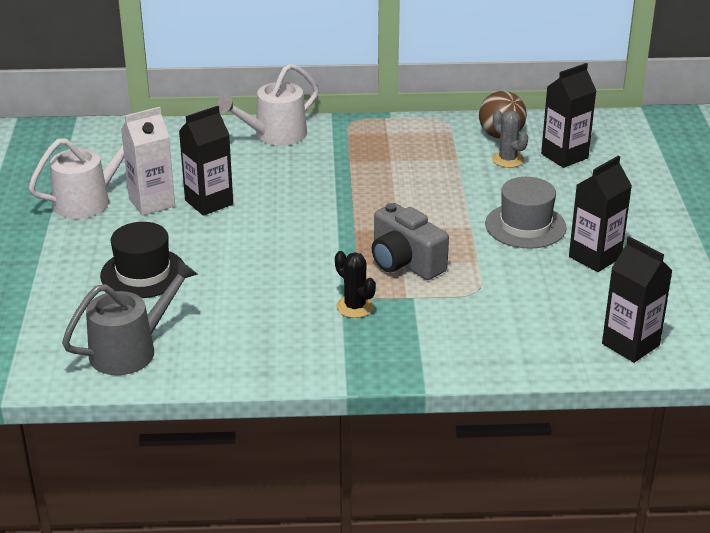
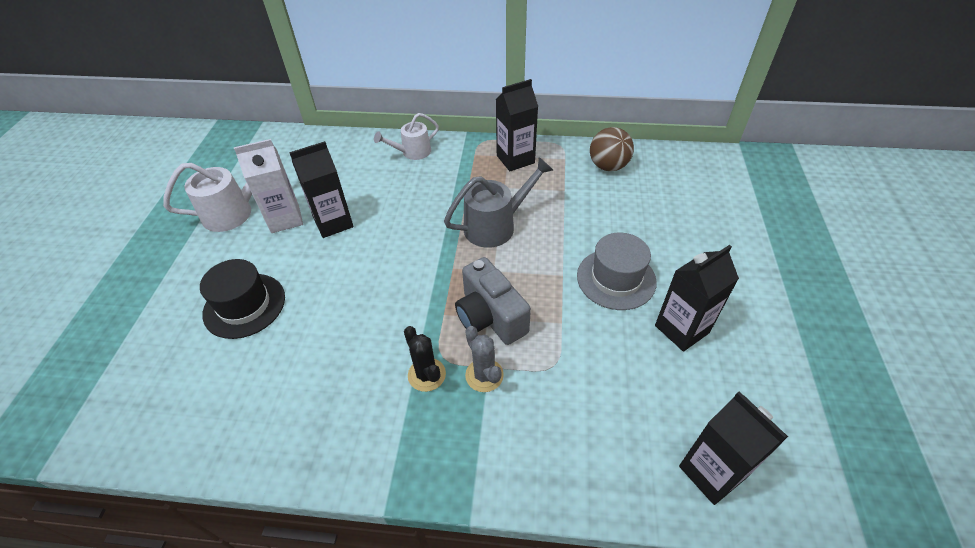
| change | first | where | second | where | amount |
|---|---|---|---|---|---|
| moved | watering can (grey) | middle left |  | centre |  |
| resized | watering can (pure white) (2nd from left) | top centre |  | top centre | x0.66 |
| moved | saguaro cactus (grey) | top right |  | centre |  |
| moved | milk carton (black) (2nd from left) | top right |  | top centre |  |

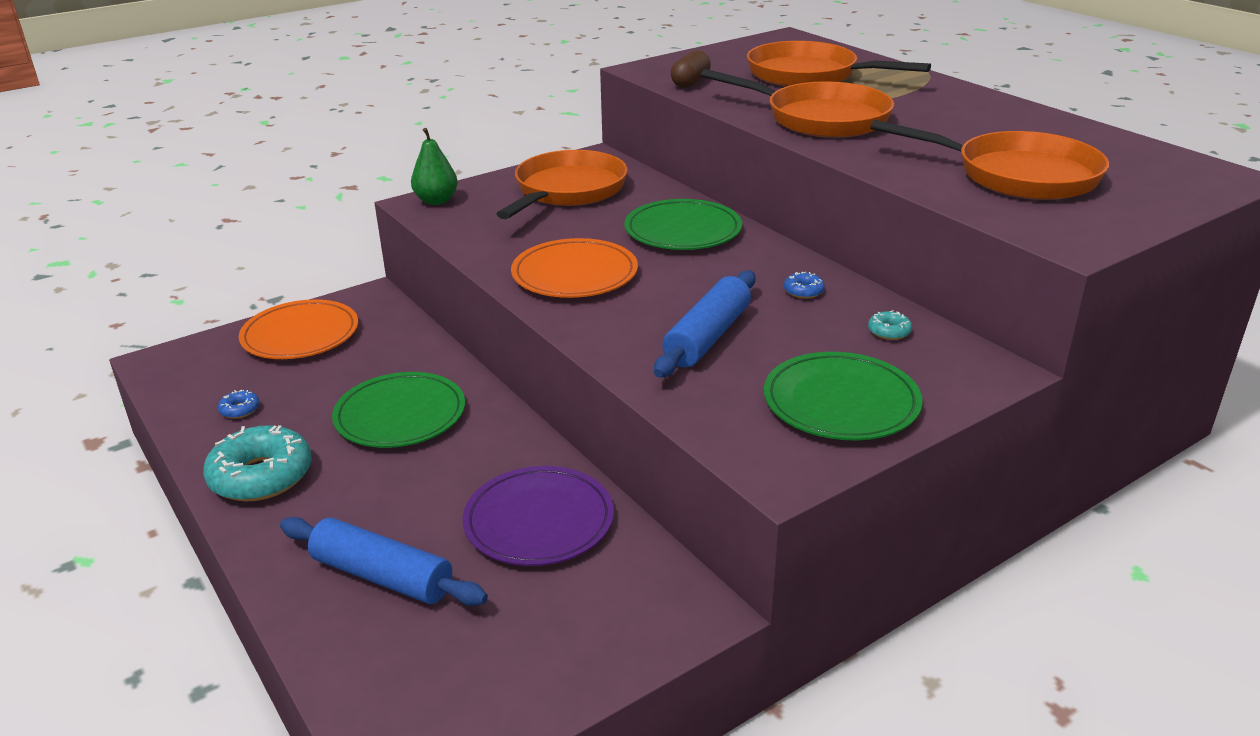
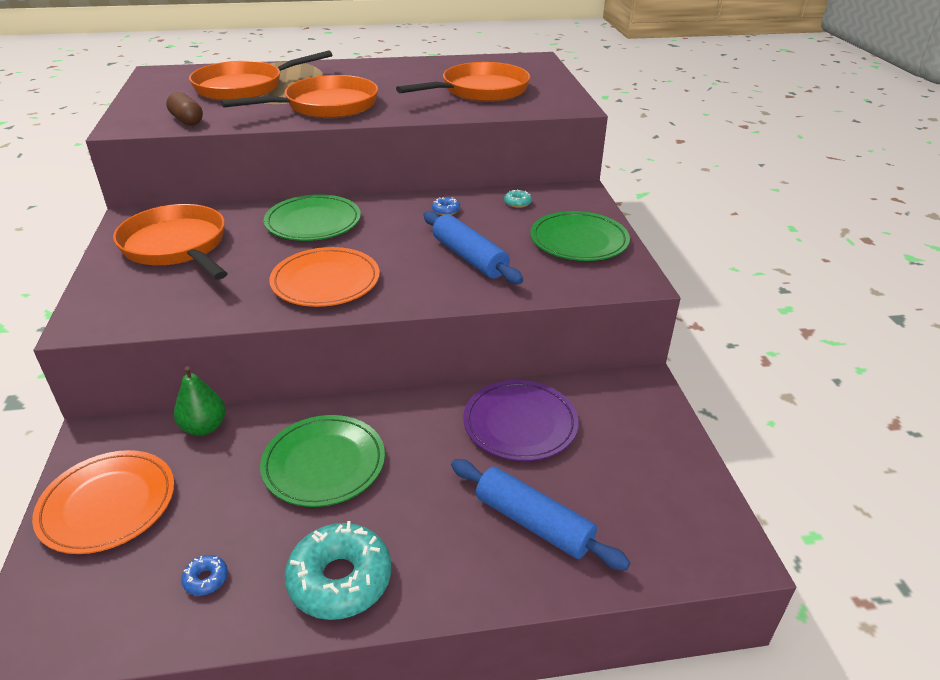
| change | first | where | second | where | amount |
|---|---|---|---|---|---|
| turned | rolling pin (blue) (1st from left in the first image) | bottom left | rolling pin (blue) (2nd from left) | bottom centre | 75 degrees clockwise |
| moved | pear (leaf-green) | top centre |  | middle left |  |

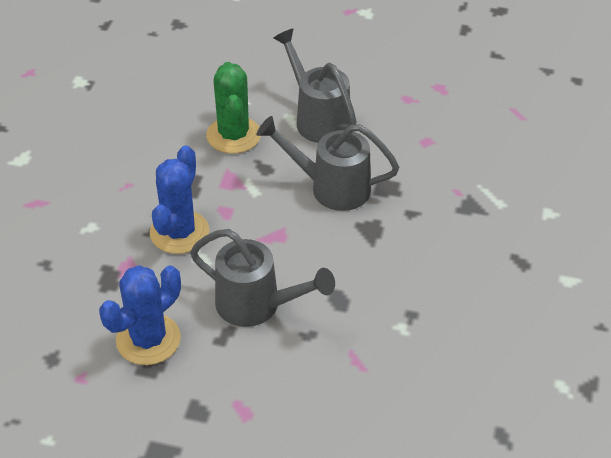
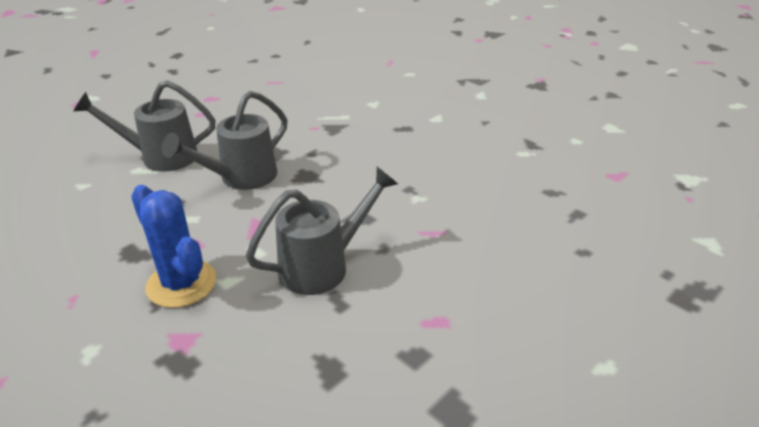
| change | first | where | second | where | amount |
|---|---|---|---|---|---|
| removed | saguaro cactus (blue) (1st from left) | bottom left |  |  |  |
| removed | saguaro cactus (leaf-green) | top centre |  |  |  |

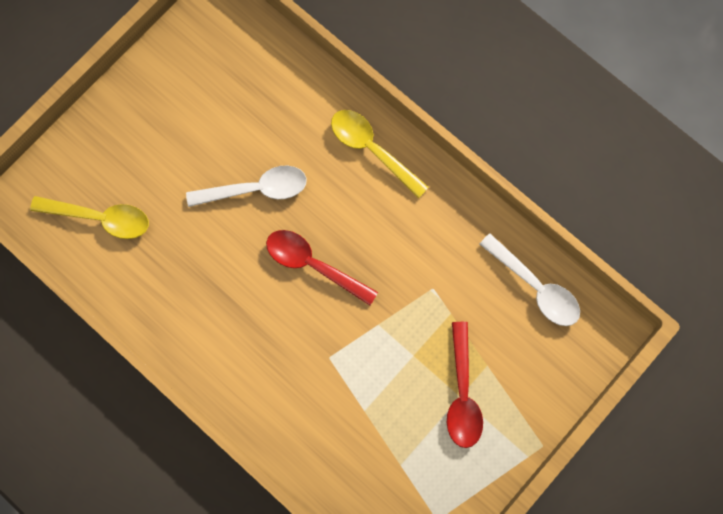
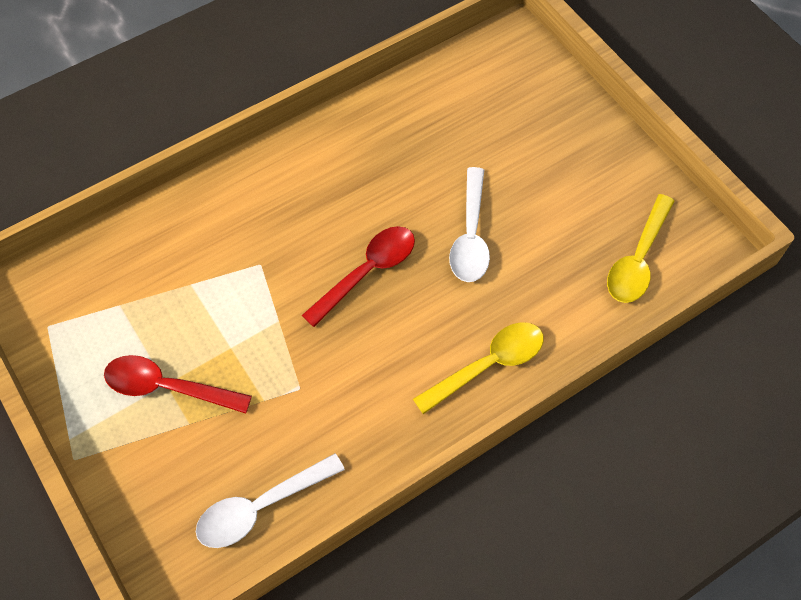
| change | first | where | second | where | amount |
|---|---|---|---|---|---|
| moved | spoon (bright yellow) (1st from left in the first image) | middle left | spoon (bright yellow) (2nd from left) | middle right |  |

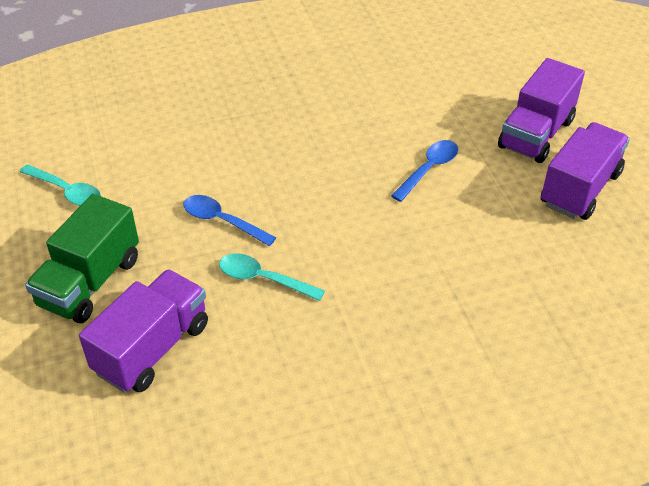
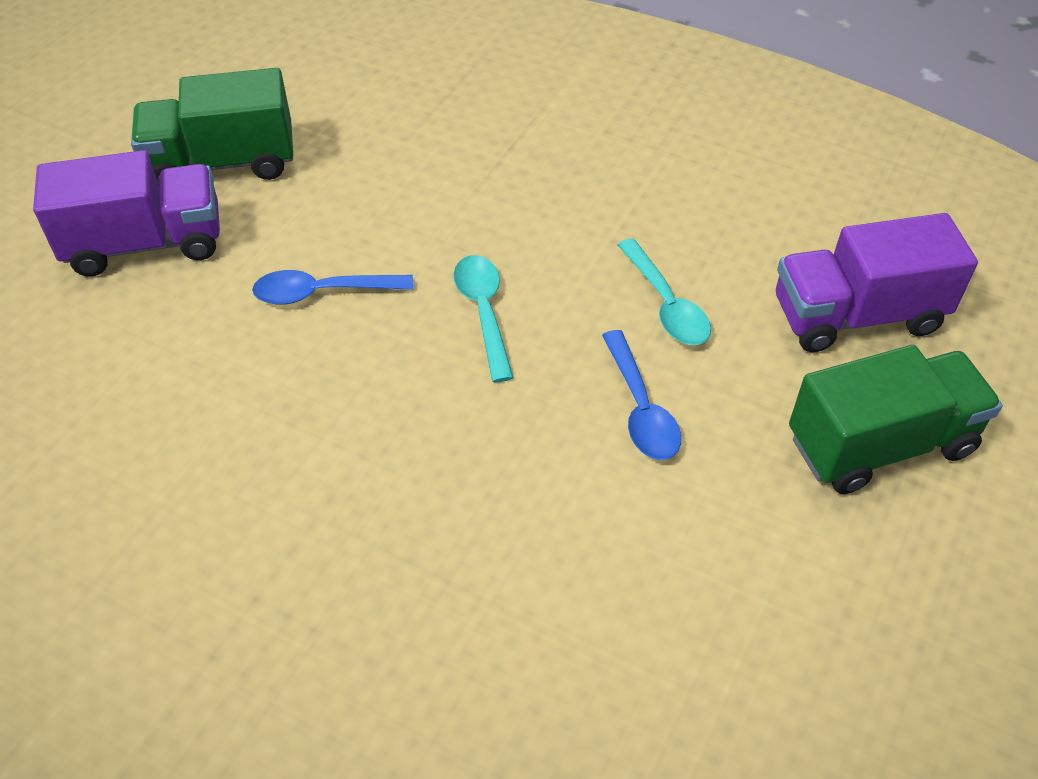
| change | first | where | second | where | amount |
|---|---|---|---|---|---|
| moved | spoon (turquoise) (1st from left) | middle left |  | centre |  |
| recoloured | lorry (royal purple) (3rd from left) | middle right | lorry (leaf-green) (1st from left) | top left |  |

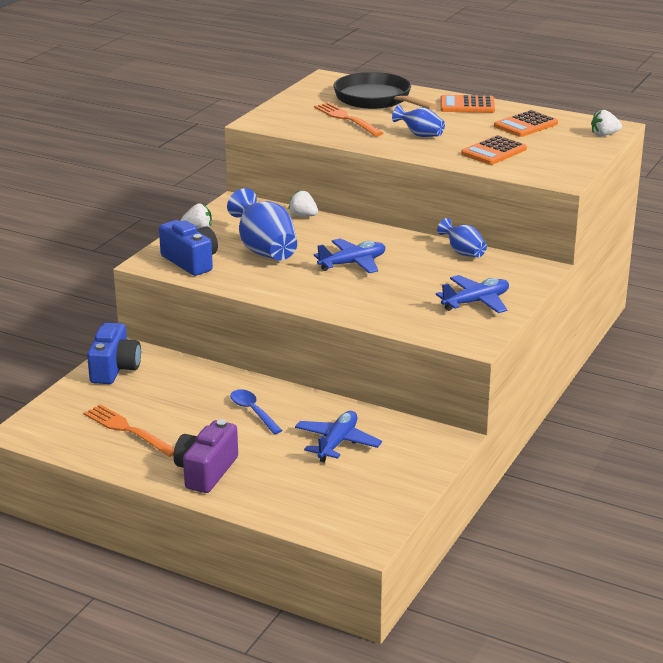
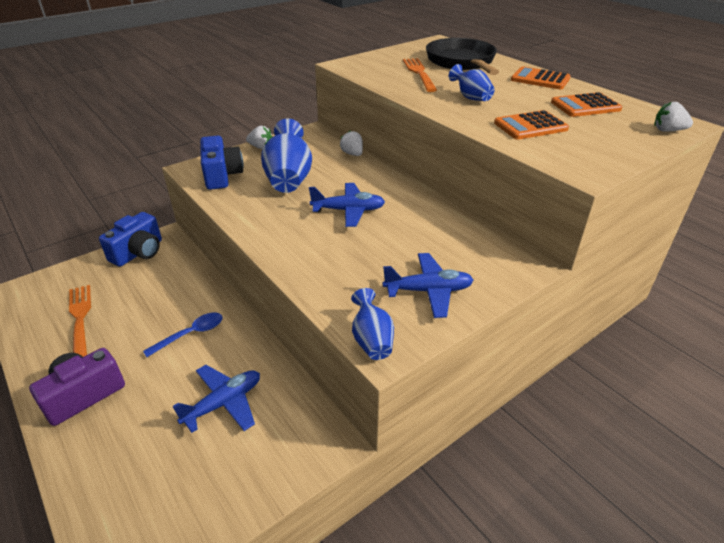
| change | first | where | second | where | amount |
|---|---|---|---|---|---|
| turned | spoon (blue) | centre |  | middle left | 60 degrees clockwise |
| moved | flower vase (blue) (3rd from left in the first image) | middle right | flower vase (blue) (2nd from left) | centre |  |

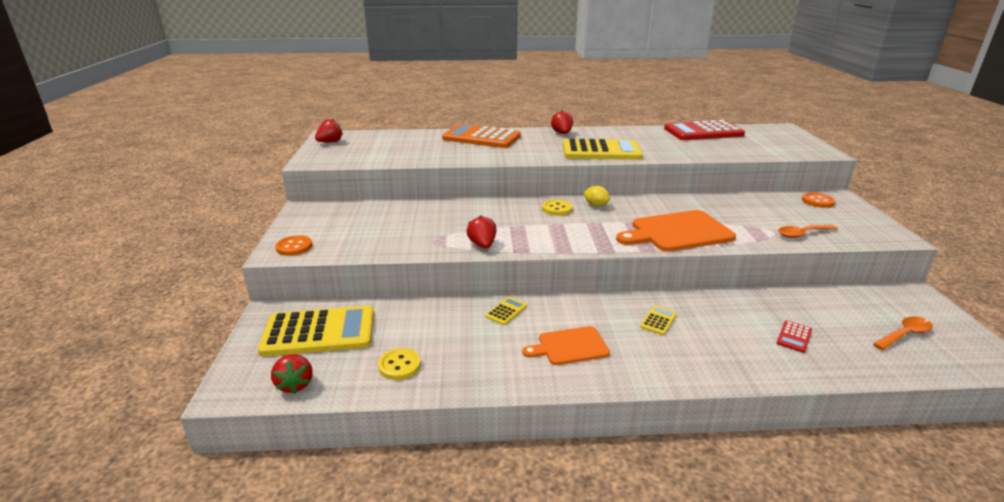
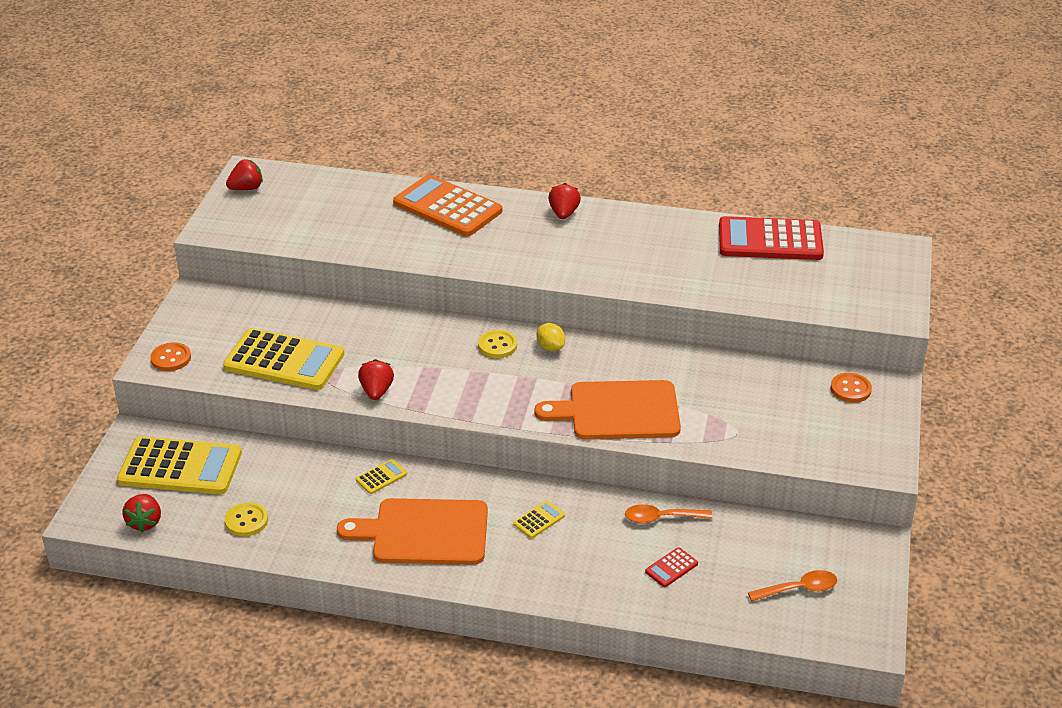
| change | first | where | second | where | amount |
|---|---|---|---|---|---|
| resized | chopping board (orange-coloured) (1st from left) | bottom centre |  | bottom centre | x1.67 |
| moved | pocket calculator (bright yellow) (3rd from left in the first image) | top centre | pocket calculator (bright yellow) (2nd from left) | middle left |  |
| moved | spoon (orange-coloured) (1st from left) | middle right |  | bottom centre |  |

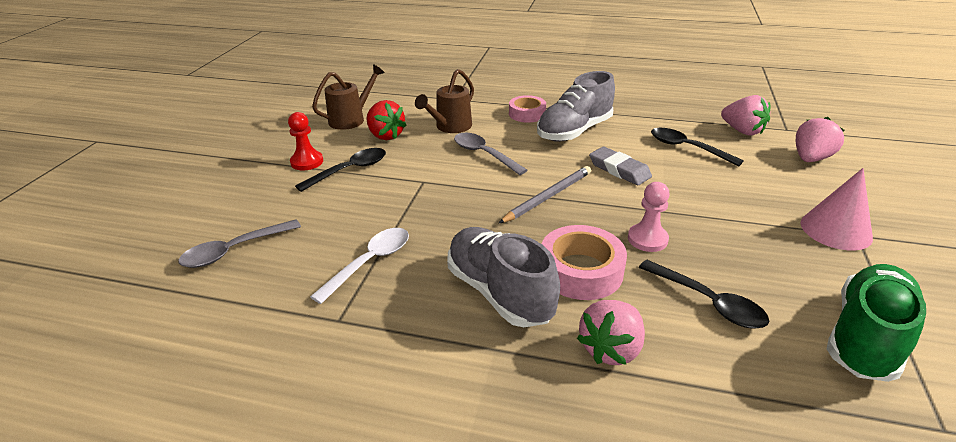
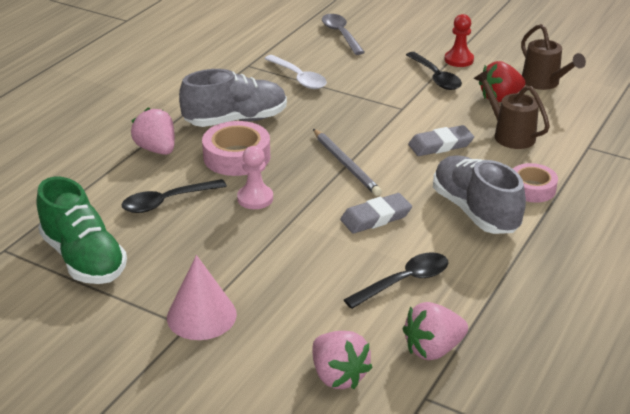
| change | first | where | second | where | amount |
|---|---|---|---|---|---|
| replaced | spoon (grey) (2nd from left) | centre | gum eraser (grey) (2nd from left) | middle right |  |

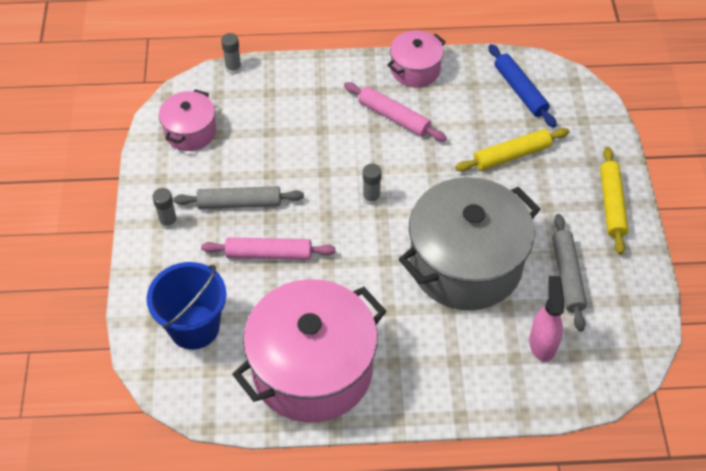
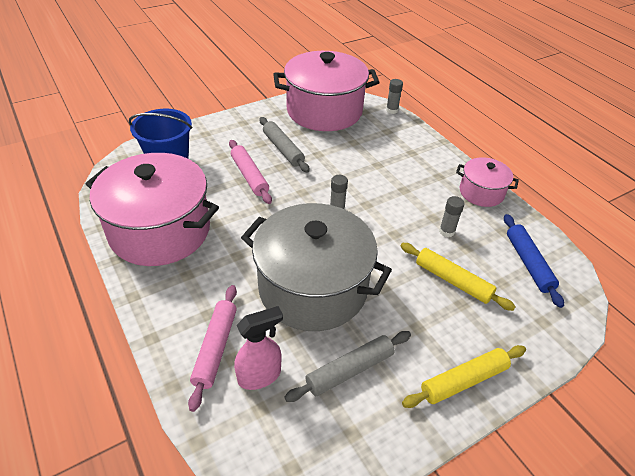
| change | first | where | second | where | amount |
|---|---|---|---|---|---|
| moved | stick of glue (grey) (1st from left in the first image) | middle left | stick of glue (grey) (3rd from left) | middle right |  |
| resized | stockpot (rosy) (1st from left in the first image) | top left | stockpot (rosy) (2nd from left) | top centre | x1.99 |
| moved | rolling pin (rosy) (2nd from left in the first image) | top centre | rolling pin (rosy) (1st from left) | bottom centre |  |
| turned | rolling pin (blue) | top right |  | middle right | 45 degrees counterclockwise |

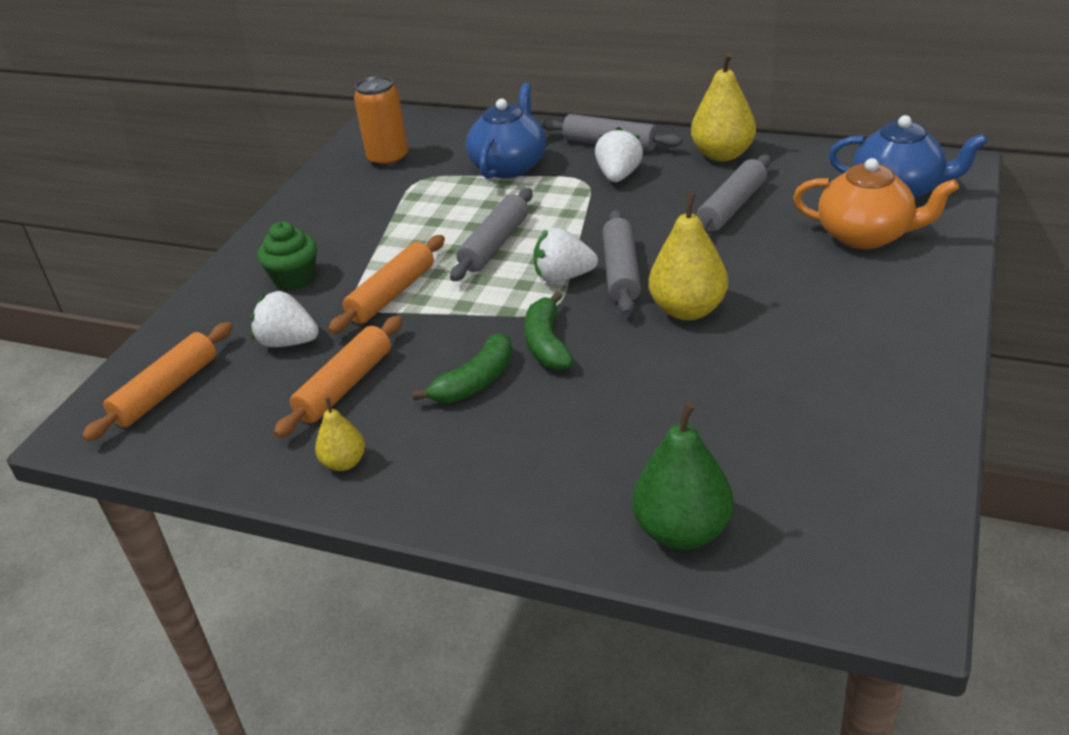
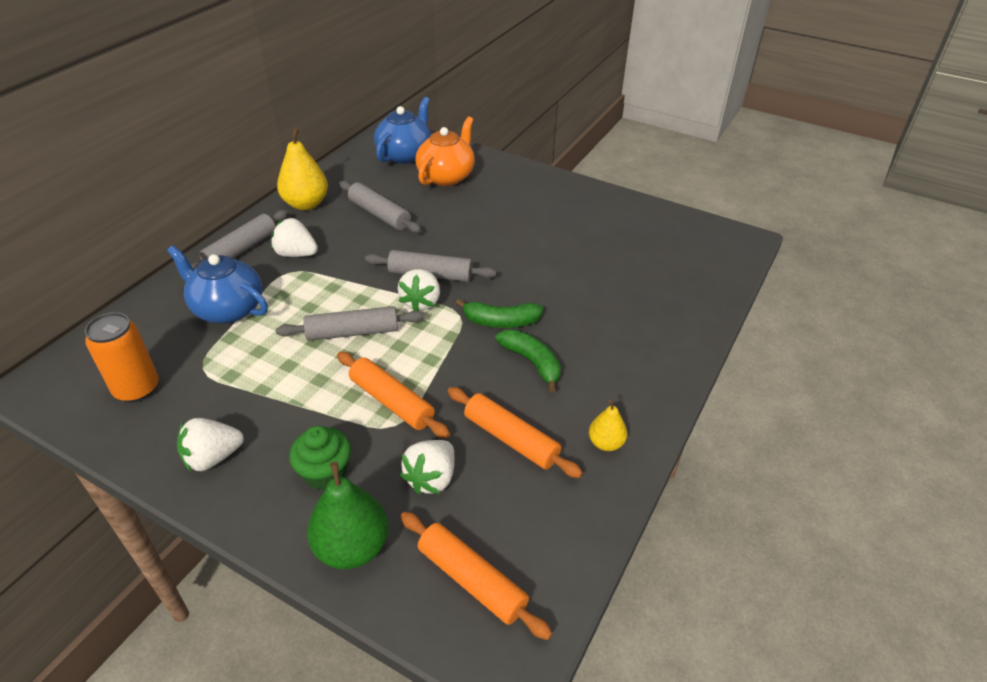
| change | first | where | second | where | amount |
|---|---|---|---|---|---|
| turned | rolling pin (grey) (1st from left in the first image) | top centre | rolling pin (grey) (2nd from left) | centre | 45 degrees counterclockwise |
| moved | pear (leaf-green) | centre |  | bottom centre |  |
| removed | pear (bright yellow) (2nd from left) | centre |  |  |  |
| added |  |  | berry (pure white) (1st from left) | middle left |  |

